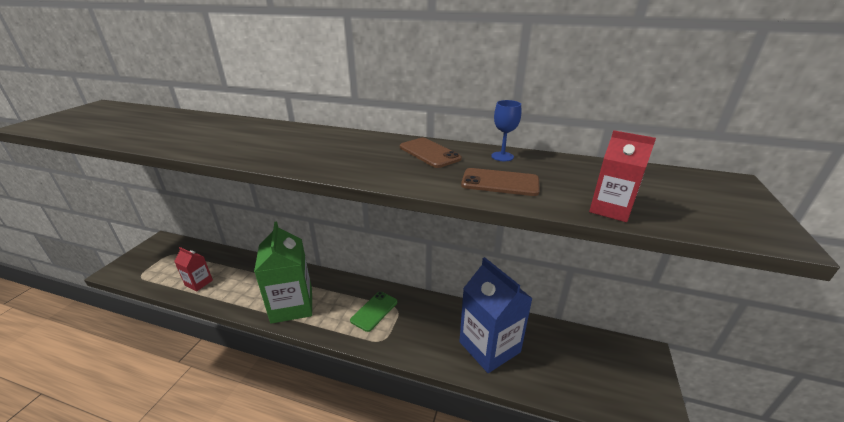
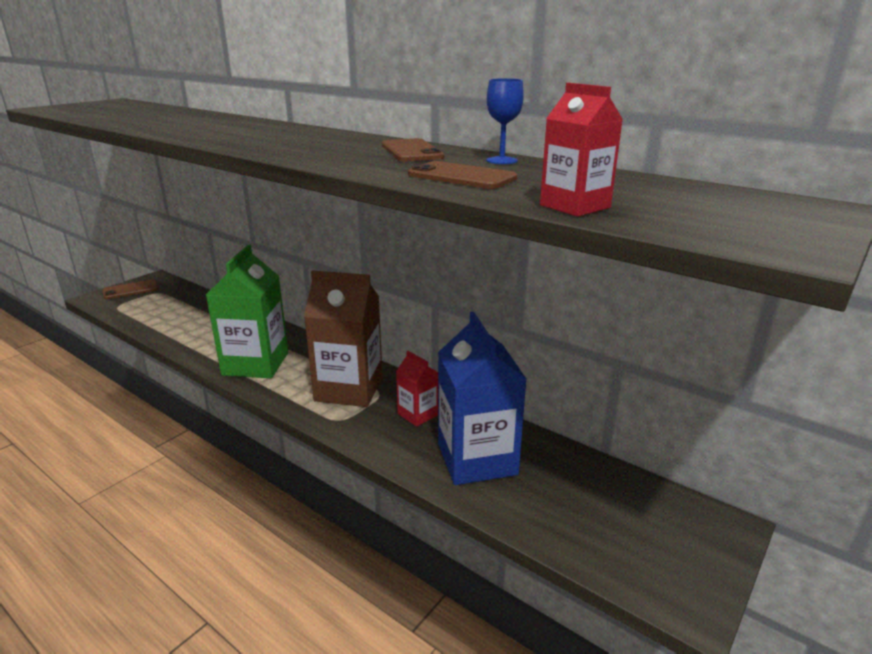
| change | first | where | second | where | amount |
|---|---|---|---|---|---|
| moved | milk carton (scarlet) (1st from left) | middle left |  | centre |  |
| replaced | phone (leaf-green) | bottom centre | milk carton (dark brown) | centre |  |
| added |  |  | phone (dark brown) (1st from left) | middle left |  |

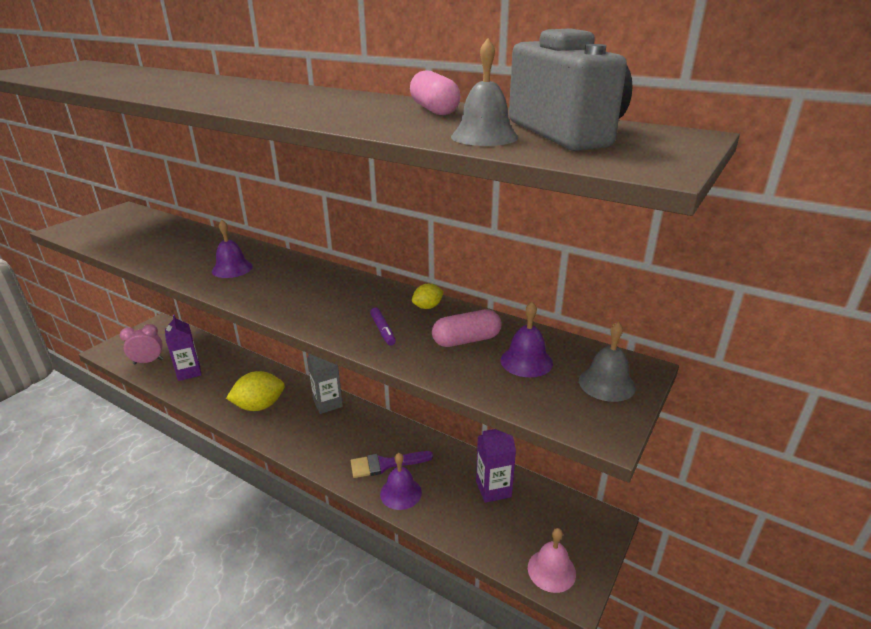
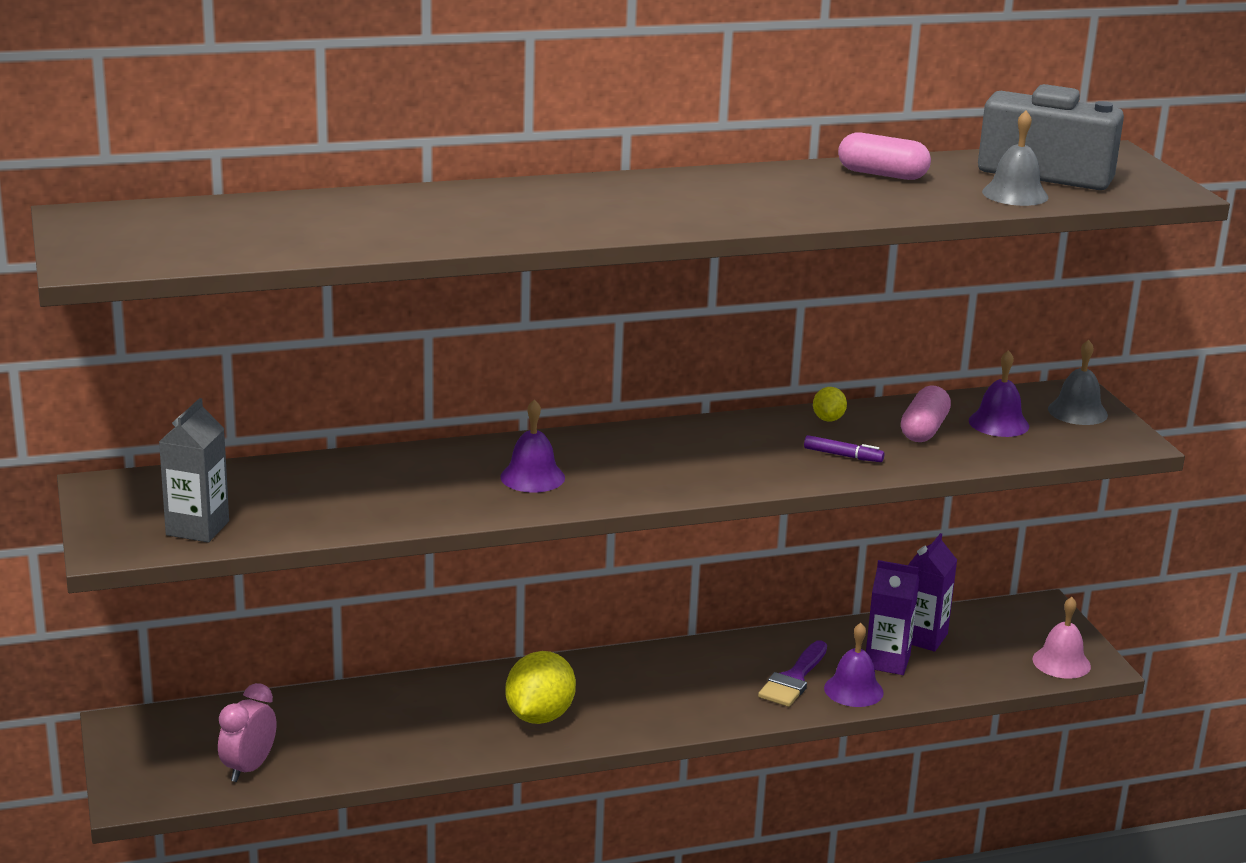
| change | first | where | second | where | amount |
|---|---|---|---|---|---|
| moved | milk carton (royal purple) (1st from left) | middle left |  | bottom right |  |
| moved | milk carton (grey) | centre |  | middle left |  |

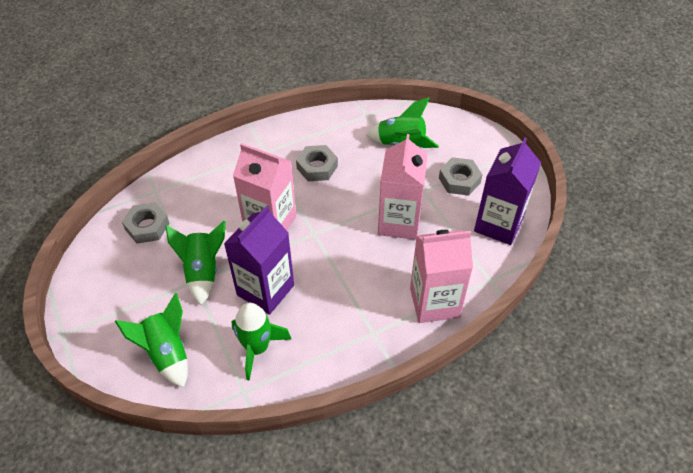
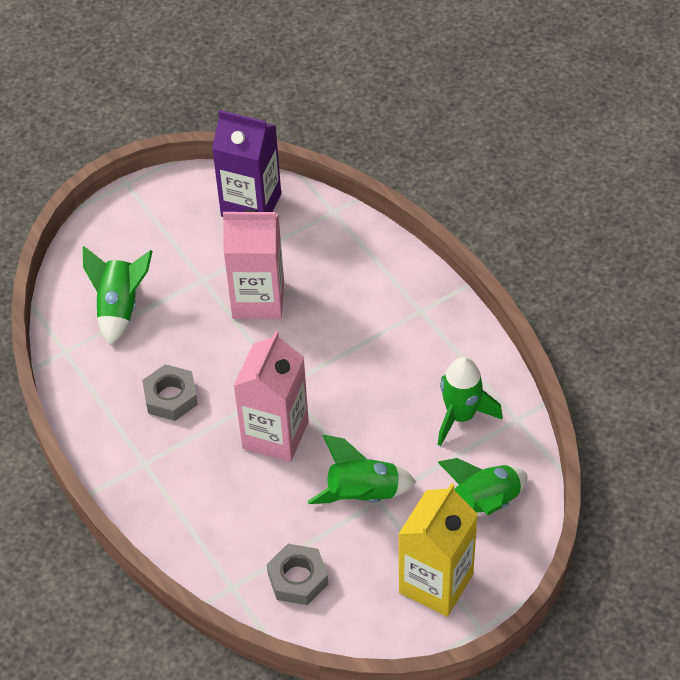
| change | first | where | second | where | amount |
|---|---|---|---|---|---|
| removed | milk carton (royal purple) (1st from left) | centre |  |  |  |
| removed | milk carton (rosy) (3rd from left) | centre |  |  |  |
| removed | hex nut (grey) (3rd from left) | centre |  |  |  |
| added |  |  | milk carton (bright yellow) | bottom centre |  |

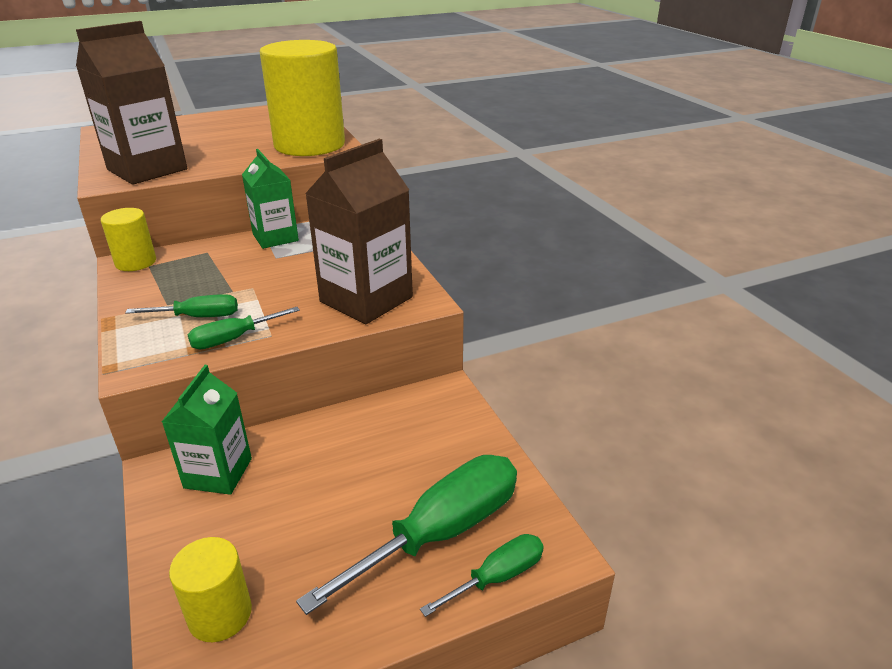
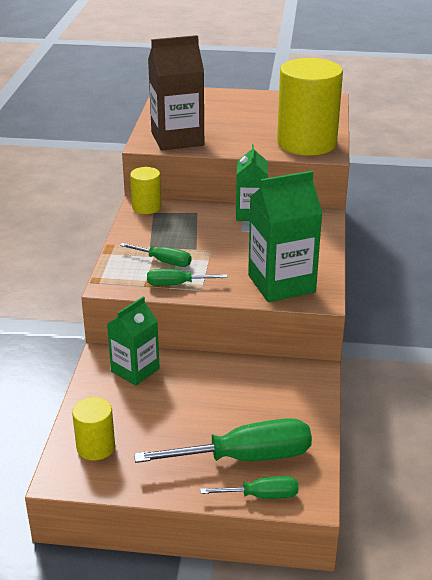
| change | first | where | second | where | amount |
|---|---|---|---|---|---|
| recoloured | milk carton (dark brown) (2nd from left) | centre | milk carton (leaf-green) (3rd from left) | centre |  |

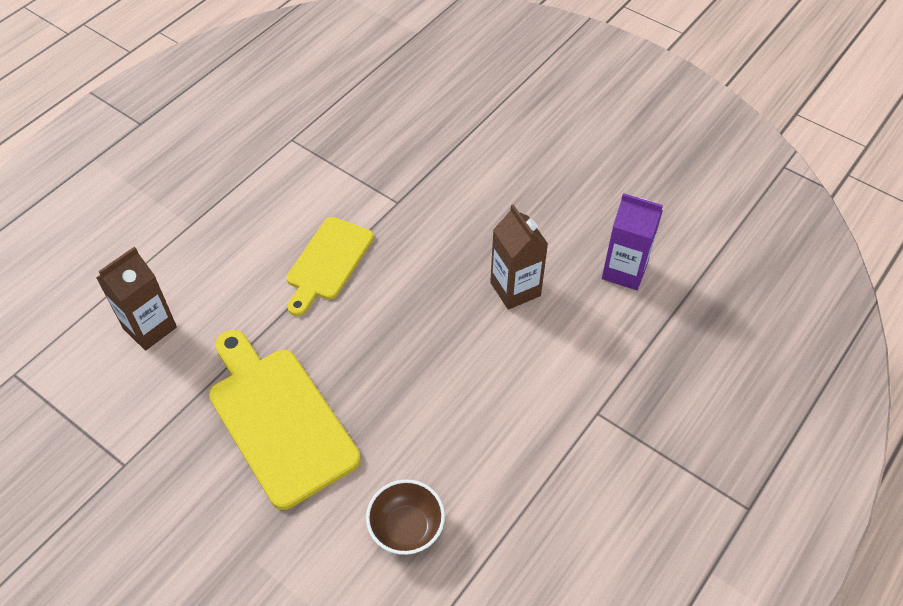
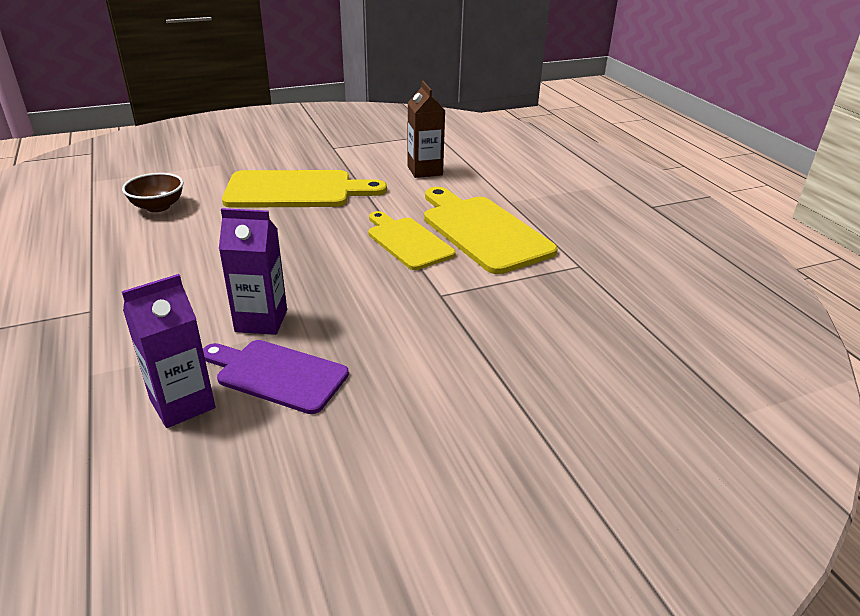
| change | first | where | second | where | amount |
|---|---|---|---|---|---|
| recoloured | milk carton (dark brown) (2nd from left) | centre | milk carton (royal purple) (2nd from left) | middle left |  |
| added |  |  | chopping board (royal purple) | middle left |  |
| added |  |  | chopping board (bright yellow) (3rd from left) | centre |  |

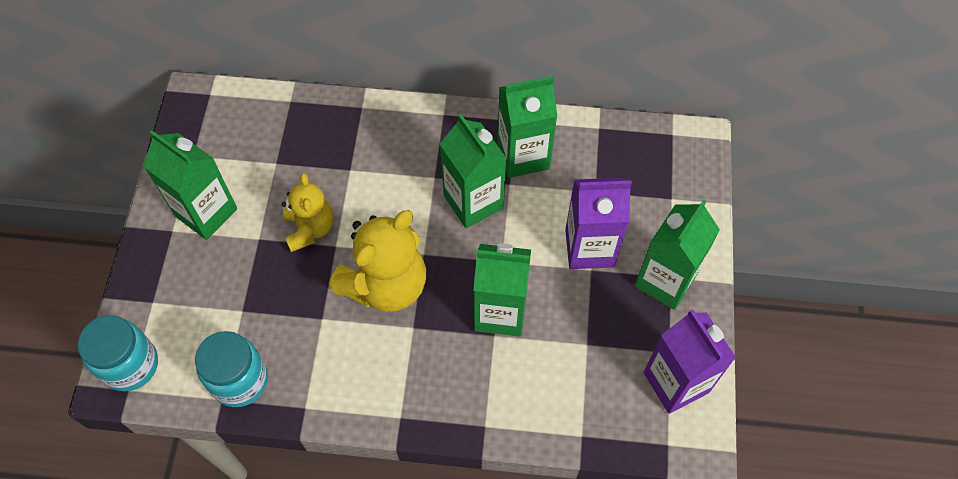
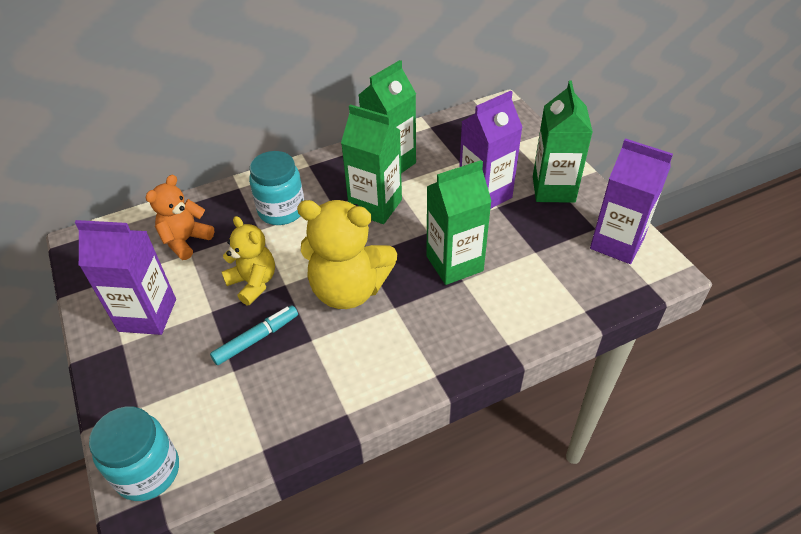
| change | first | where | second | where | amount |
|---|---|---|---|---|---|
| recoloured | milk carton (leaf-green) (1st from left) | middle left | milk carton (royal purple) (1st from left) | middle left |  |
| moved | preserve jar (turquoise) (2nd from left) | bottom left |  | centre |  |
| turned | stuffed bear (bright yellow) (2nd from left) | centre |  | centre | 90 degrees clockwise |
| added |  |  | stuffed bear (orange-coloured) | middle left |  |
| added |  |  | marker (turquoise) | middle left |  |

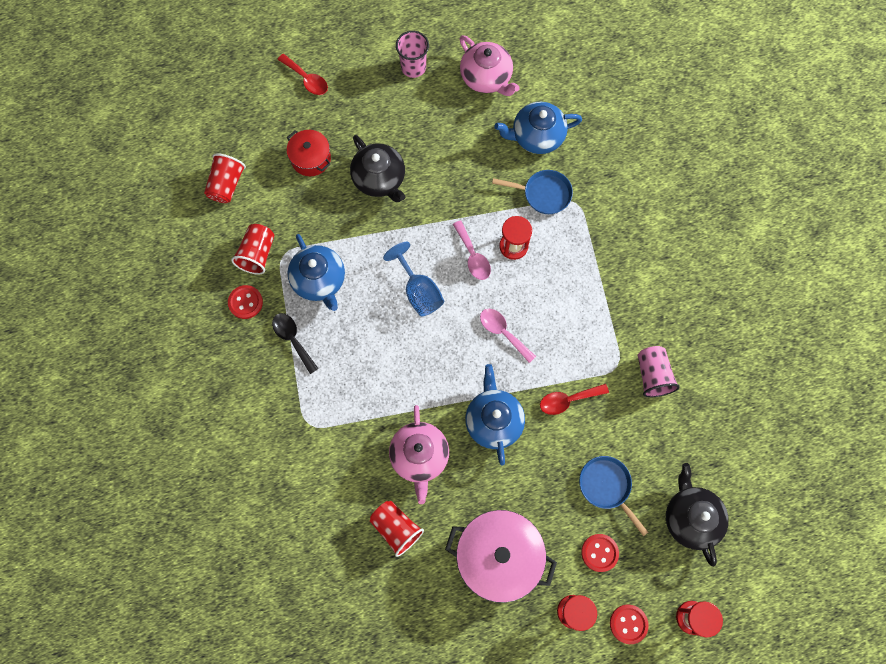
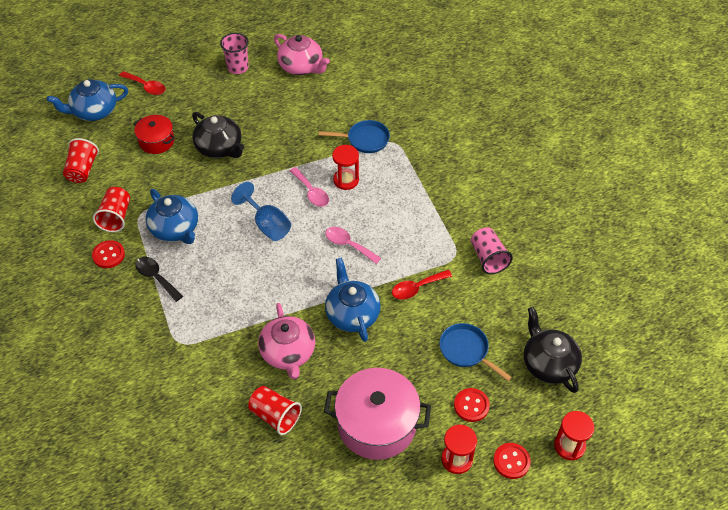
| change | first | where | second | where | amount |
|---|---|---|---|---|---|
| moved | tea pot (blue) (3rd from left in the first image) | top centre | tea pot (blue) (1st from left) | top left |  |

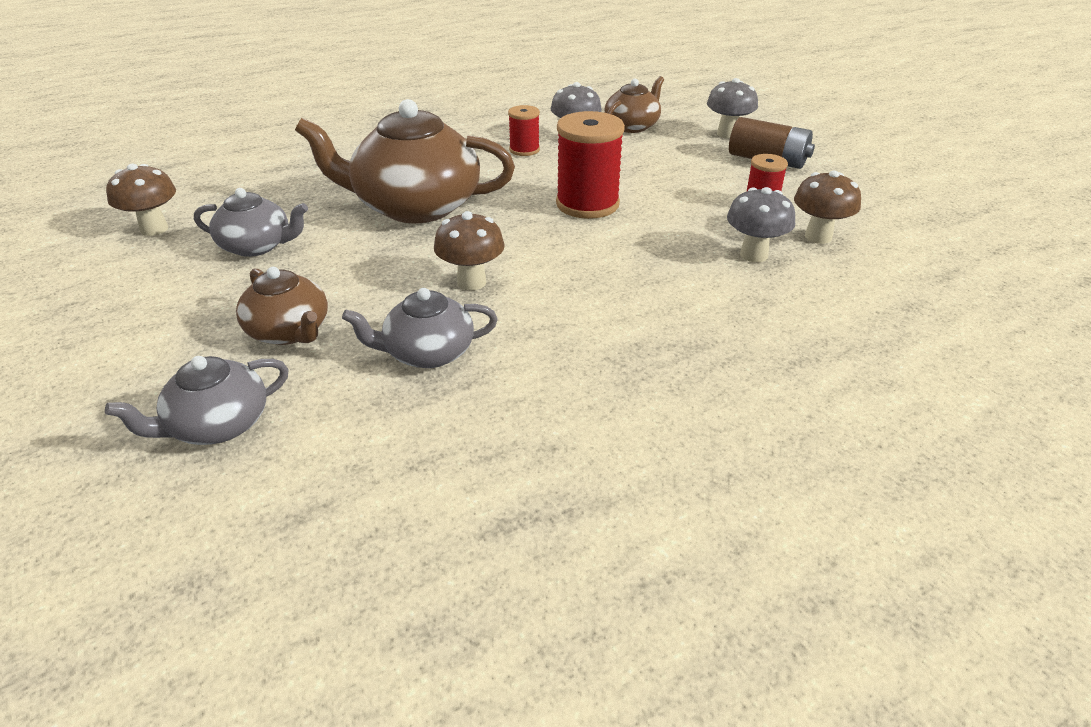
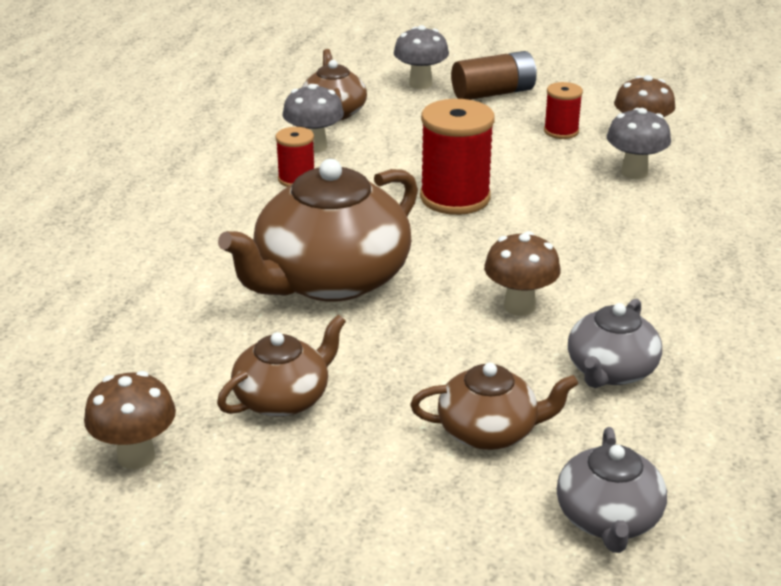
| change | first | where | second | where | amount |
|---|---|---|---|---|---|
| recoloured | tea pot (grey) (2nd from left) | top left | tea pot (dark brown) (1st from left) | centre |  |

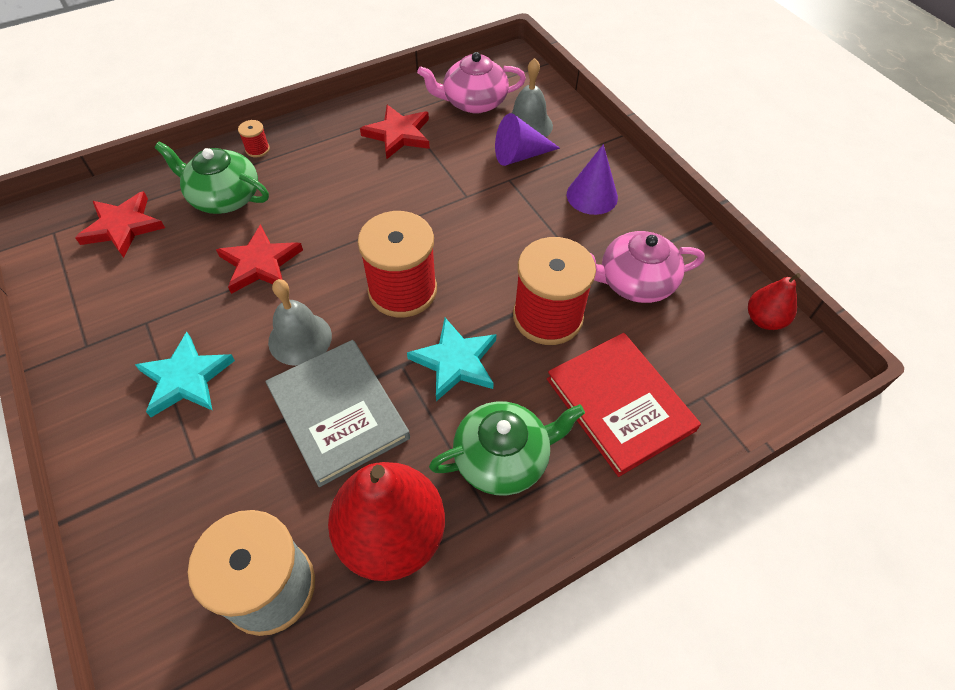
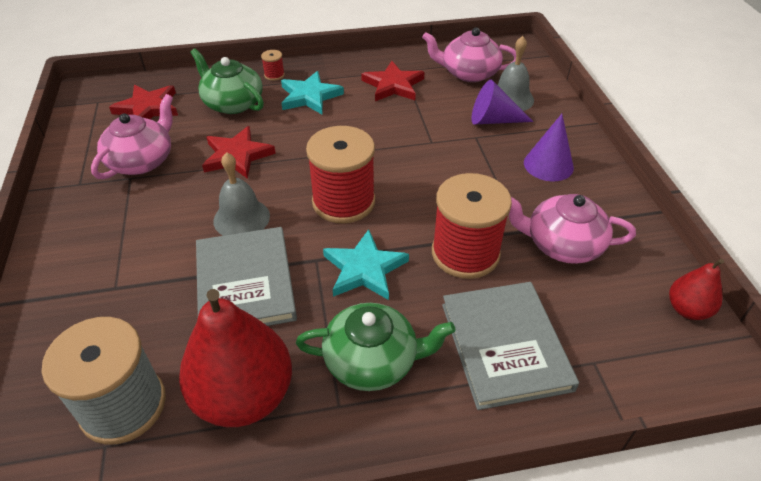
| change | first | where | second | where | amount |
|---|---|---|---|---|---|
| moved | five-pointed star (turquoise) (1st from left) | middle left |  | top centre |  |
| recoloured | book (scarlet) | centre | book (grey) (2nd from left) | bottom right |  |
| added |  |  | tea pot (rosy) (1st from left) | top left |  |

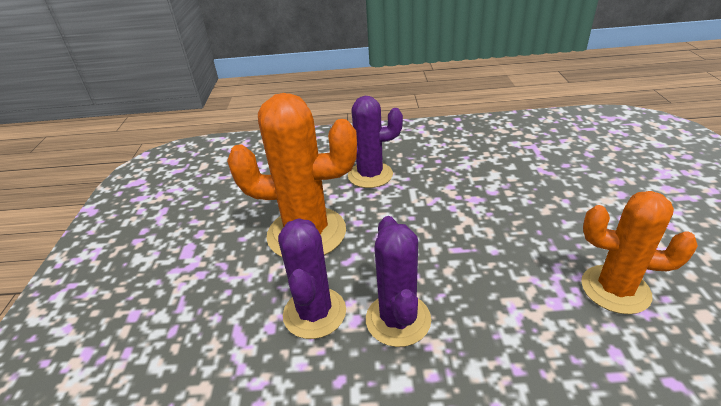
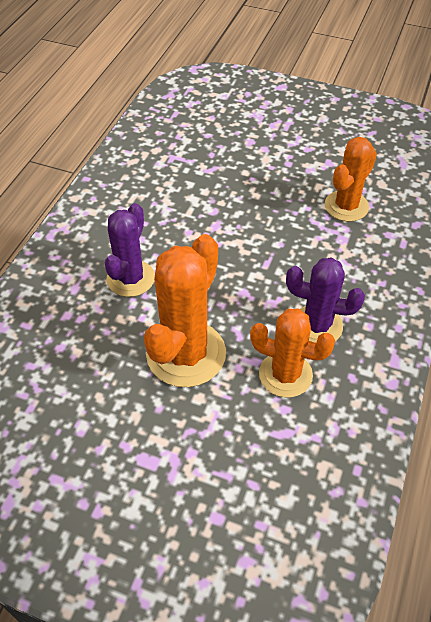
| change | first | where | second | where | amount |
|---|---|---|---|---|---|
| recoloured | saguaro cactus (royal purple) (1st from left) | bottom centre | saguaro cactus (orange-coloured) (2nd from left) | middle right |  |

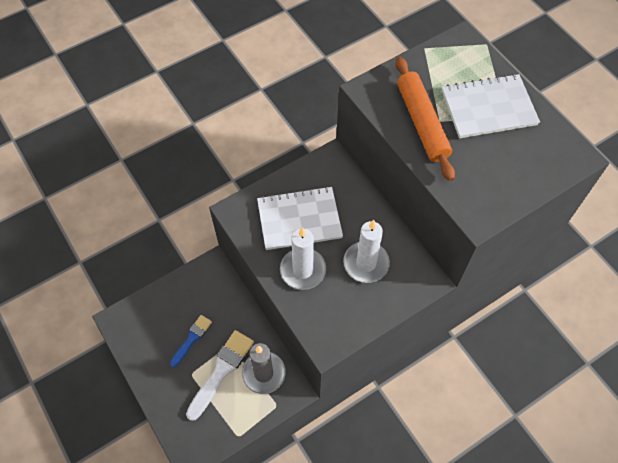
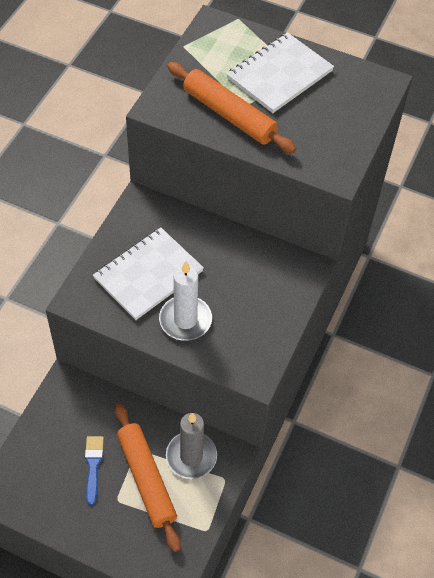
| change | first | where | second | where | amount |
|---|---|---|---|---|---|
| replaced | paint brush (pure white) | bottom centre | rolling pin (orange-coloured) (1st from left) | bottom centre |  |
| removed | wax candle (pure white) (2nd from left) | centre |  |  |  |

